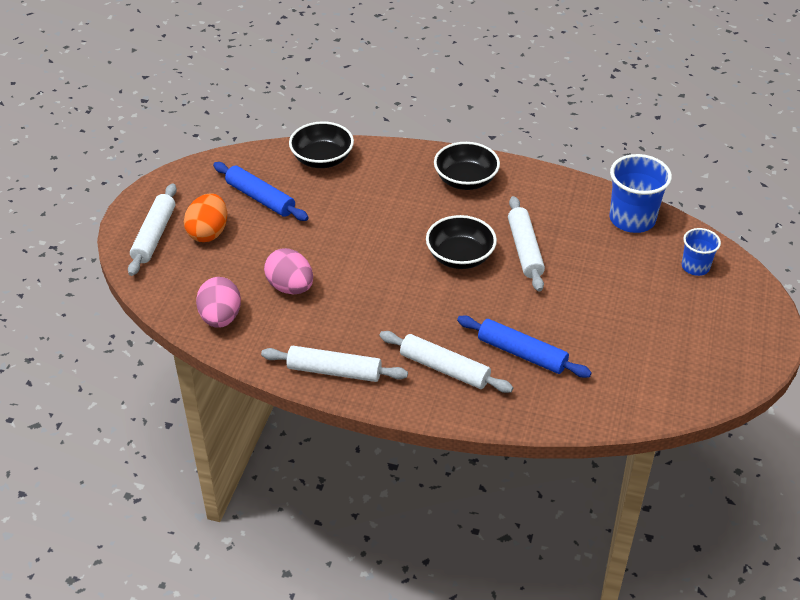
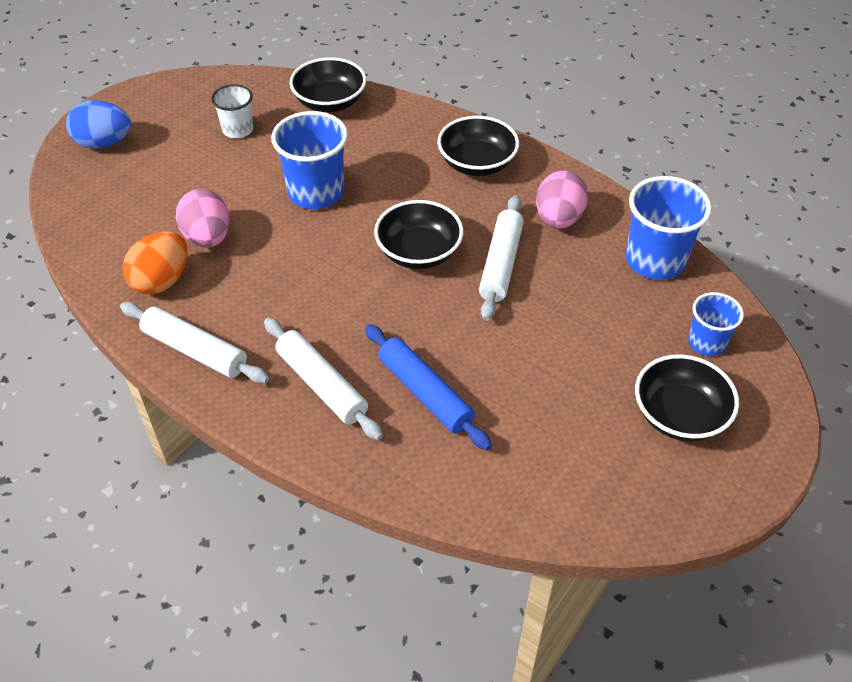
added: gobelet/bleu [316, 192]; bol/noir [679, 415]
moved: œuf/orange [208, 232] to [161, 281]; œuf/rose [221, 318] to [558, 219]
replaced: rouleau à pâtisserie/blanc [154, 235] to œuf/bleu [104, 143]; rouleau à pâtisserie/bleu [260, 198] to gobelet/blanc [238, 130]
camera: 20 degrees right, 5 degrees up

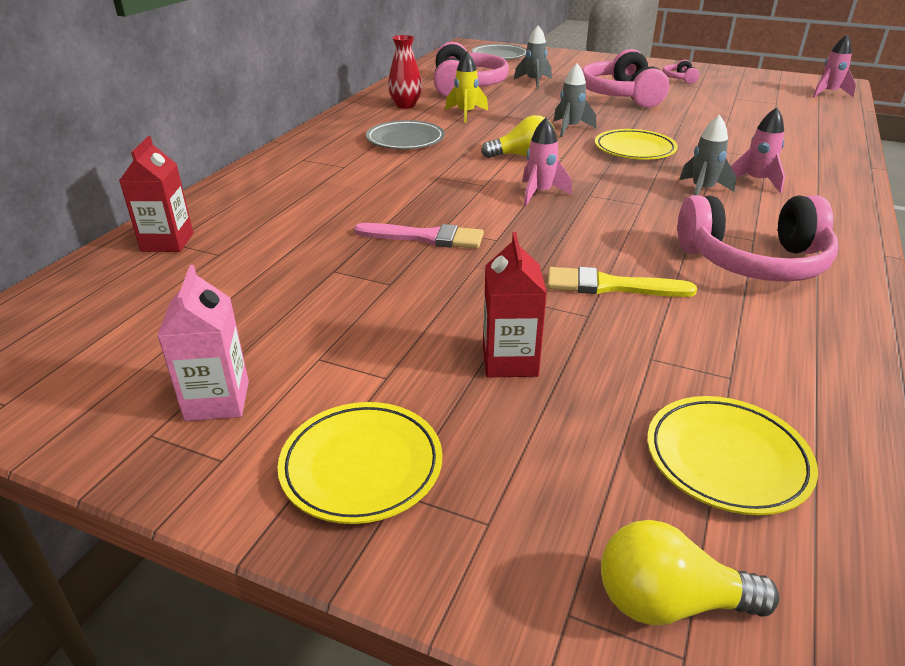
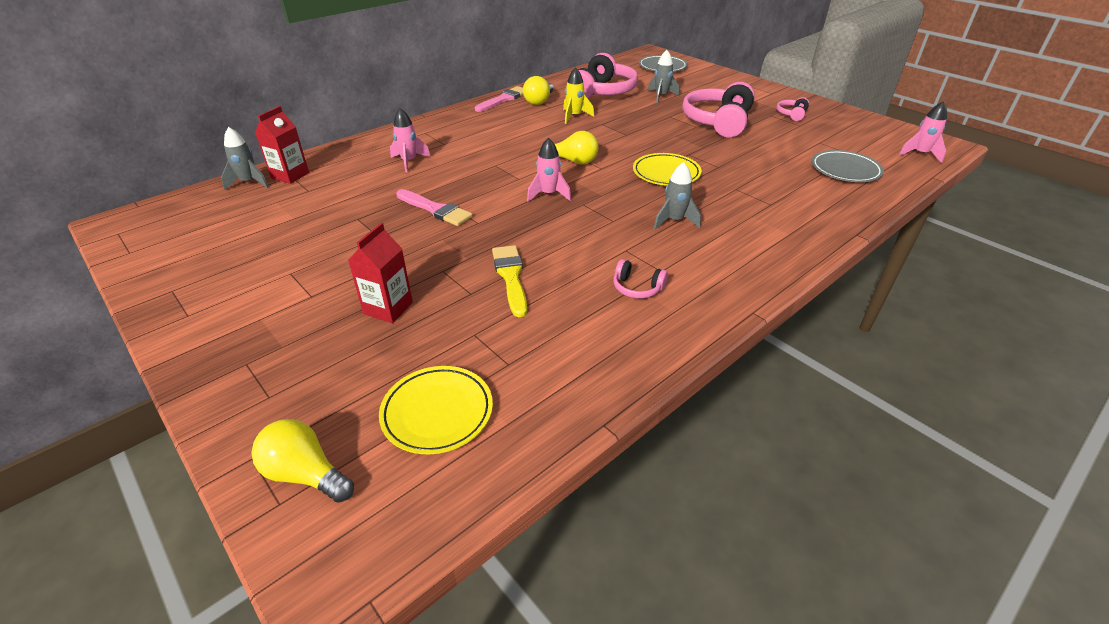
removed: brique de lait/rose [217, 401]; assiette/jaune [361, 466]
added: pinceau/rose [503, 99]
moved: assiette/gris [405, 140] to [845, 170]; fusée/gris [570, 128] to [249, 182]; fusée/rose [756, 182] to [409, 162]
replaced: vase/rouge [405, 105] to ampoule/jaune [539, 101]
turned: pinceau/jaune [610, 286] = [511, 277] 45 degrees clockwise
resized: casque audio/rose [753, 261] = [637, 288] x0.45
camera: 25 degrees right, 5 degrees up

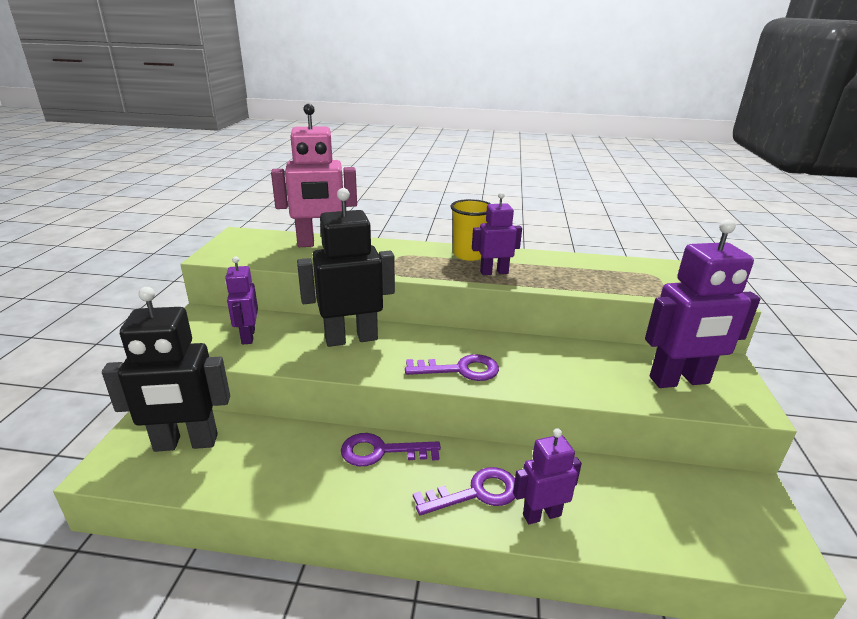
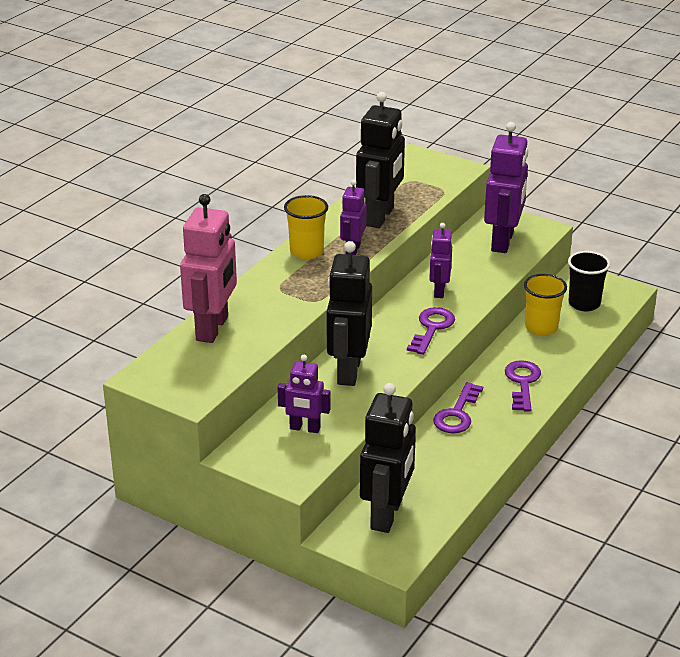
added: robot/noir [380, 217]; gobelet/jaune [541, 328]; gobelet/noir [584, 304]
moved: robot/violet [541, 514] to [439, 291]
camera: 65 degrees left, 5 degrees up

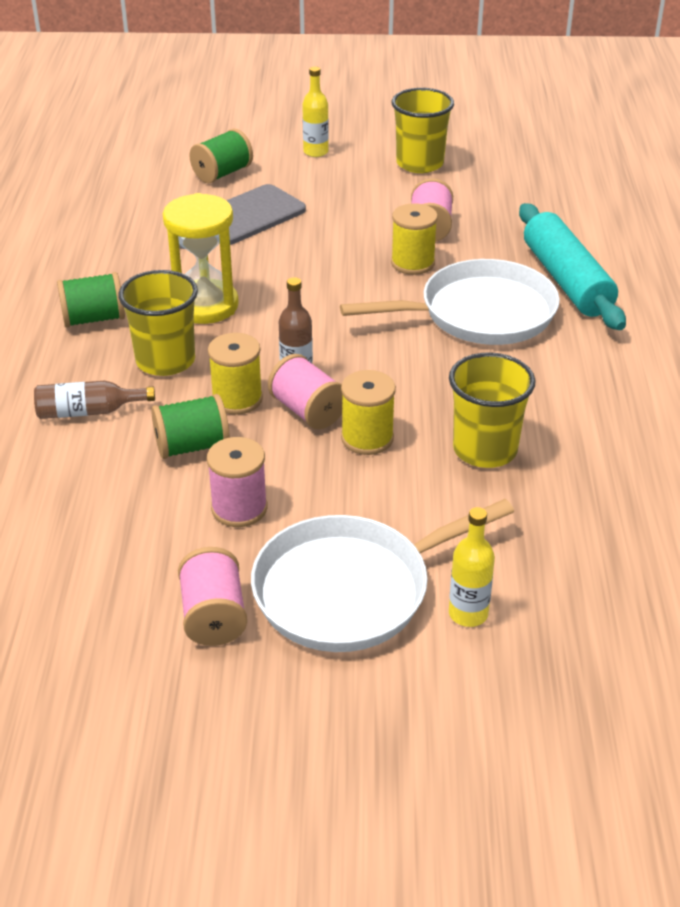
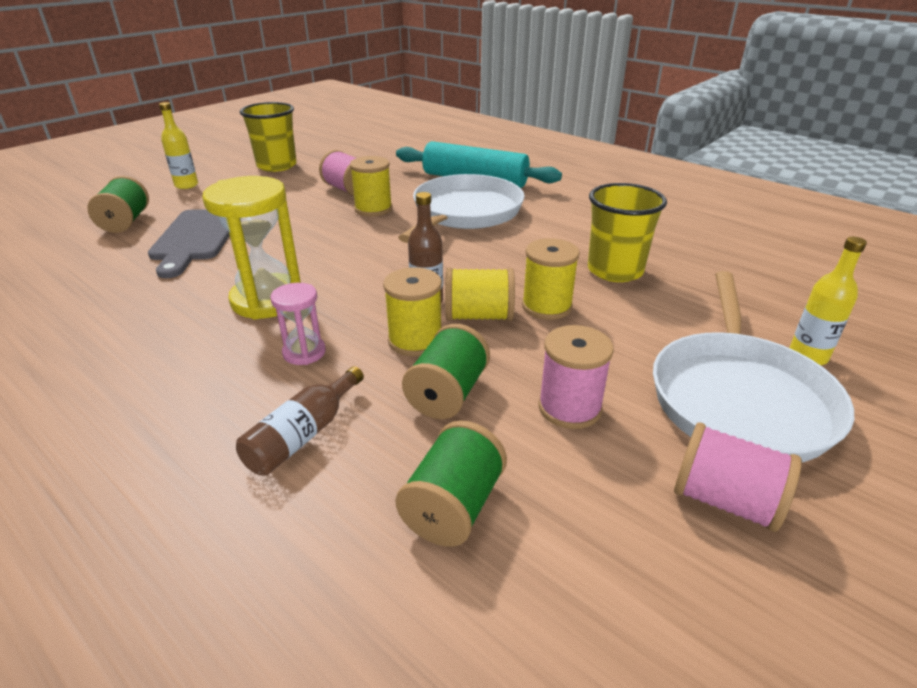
moved: bobine/vert [94, 319] to [453, 506]
replaced: gobelet/jaune [165, 361] to sablier/rose [304, 352]
recoloured: bobine/rose [307, 411] to bobine/jaune [478, 316]
camera: 50 degrees left, 5 degrees down

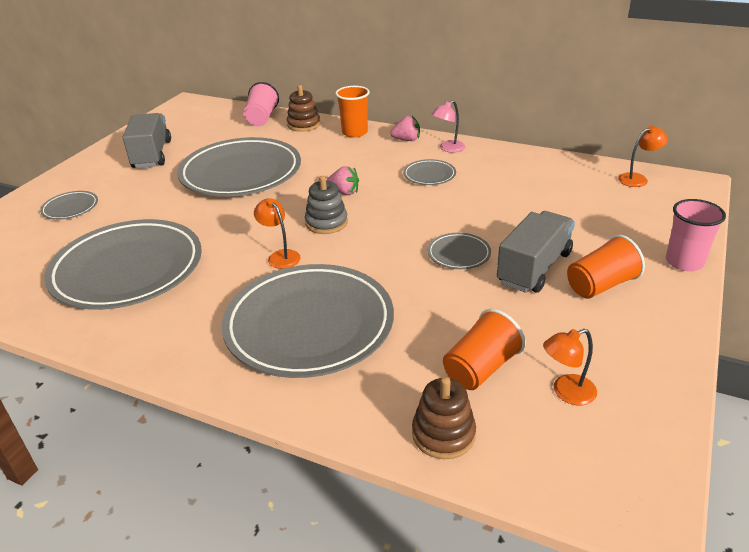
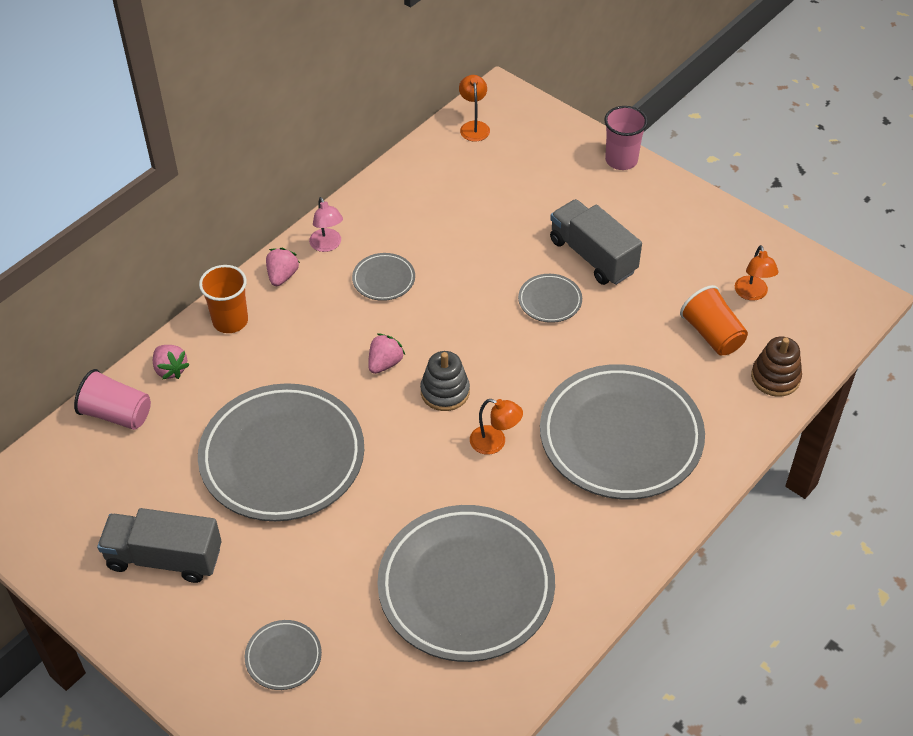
removed: gobelet/orange [600, 285]
replaced: jouet à empiler/marron [303, 124] to fraise/rose [170, 369]
turned: lampe/orange [280, 256] = [495, 443] 135 degrees counterclockwise
camera: 75 degrees left, 15 degrees up

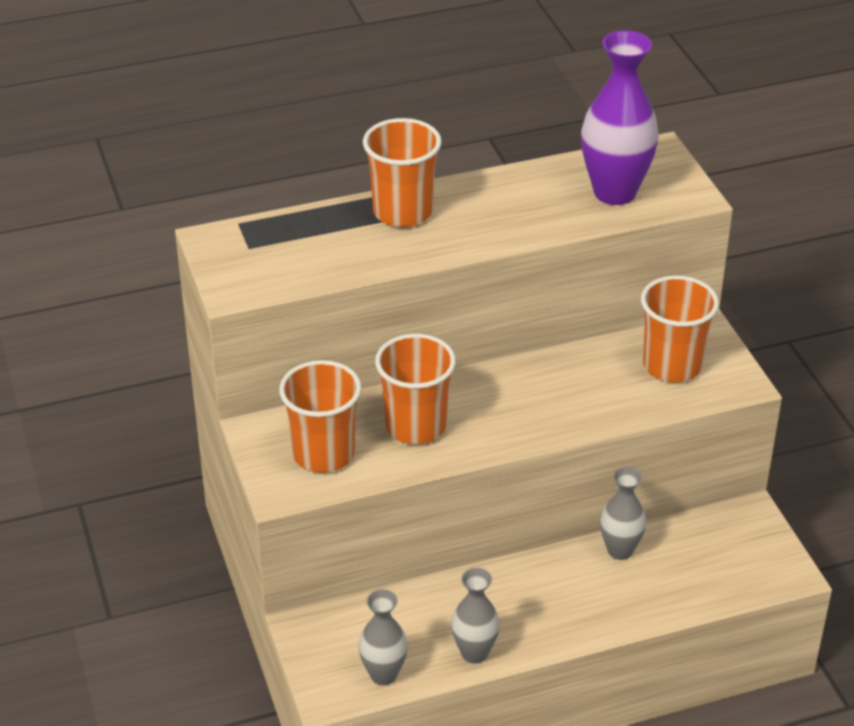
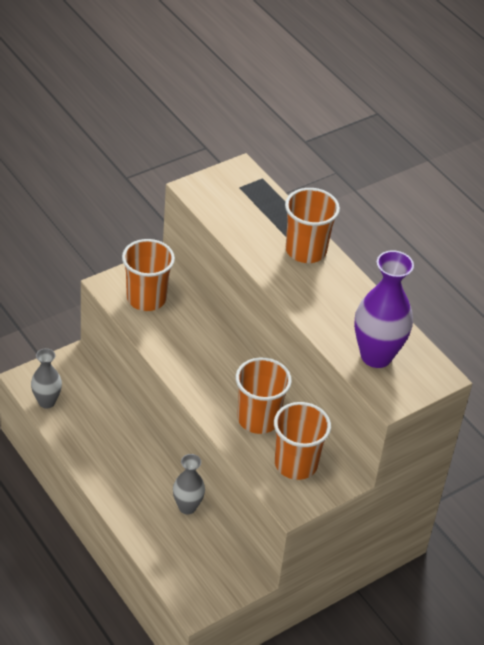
removed: vase/gris [474, 653]
moved: gobelet/orange [415, 426] to [258, 419]
camera: 70 degrees right, 5 degrees up

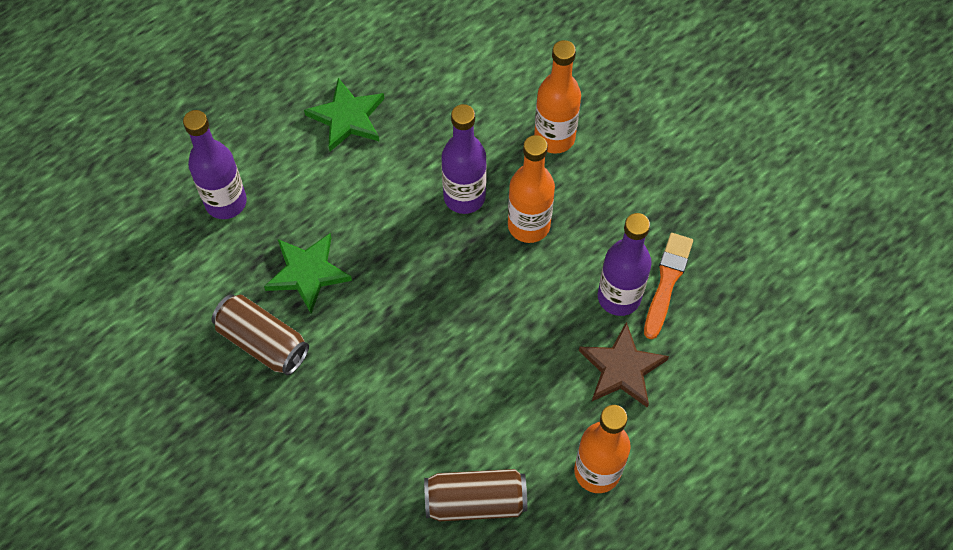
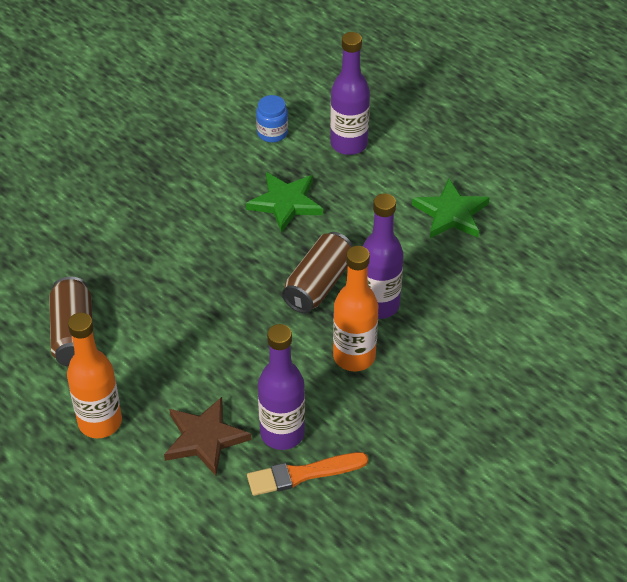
removed: bouteille/orange [554, 137]
added: bocal/bleu [272, 133]
moved: canette/marron [263, 342] to [318, 284]
turned: pinceau/orange [667, 282] = [303, 474] 150 degrees clockwise
camera: 85 degrees right, 15 degrees down

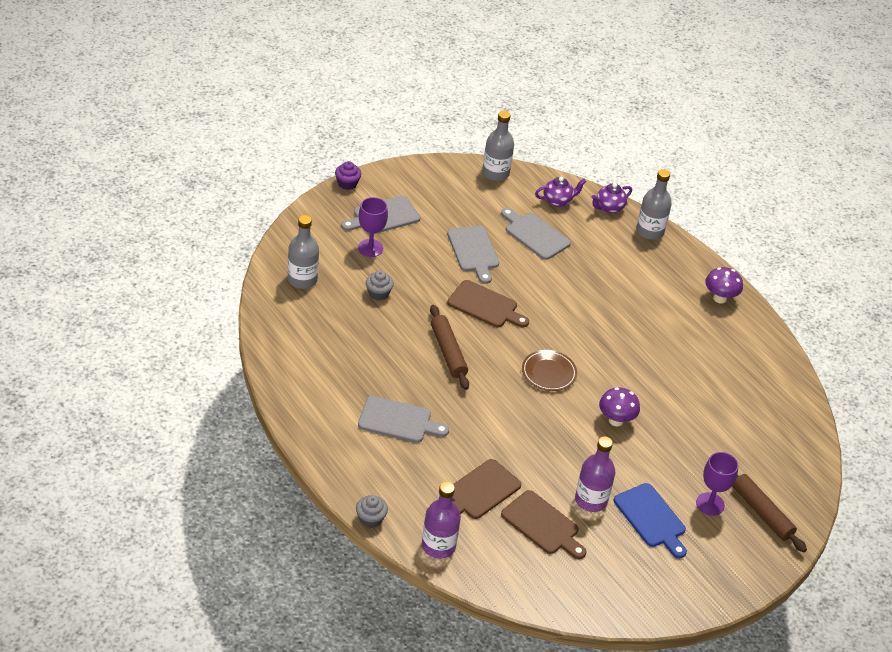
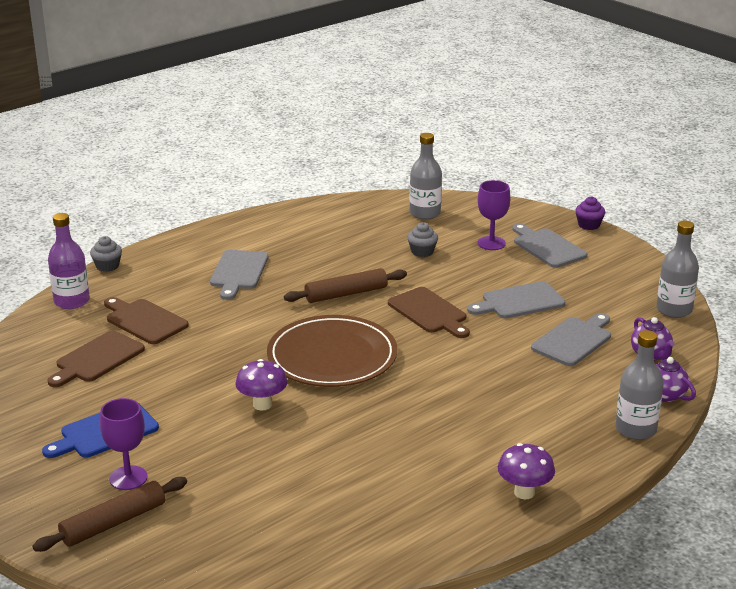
removed: bouteille/violet [591, 500]
turned: planche à découper/marron [485, 306] = [429, 312] 60 degrees counterclockwise
resized: assiette/marron [549, 372] = [332, 356] x1.93
camera: 90 degrees right, 15 degrees down

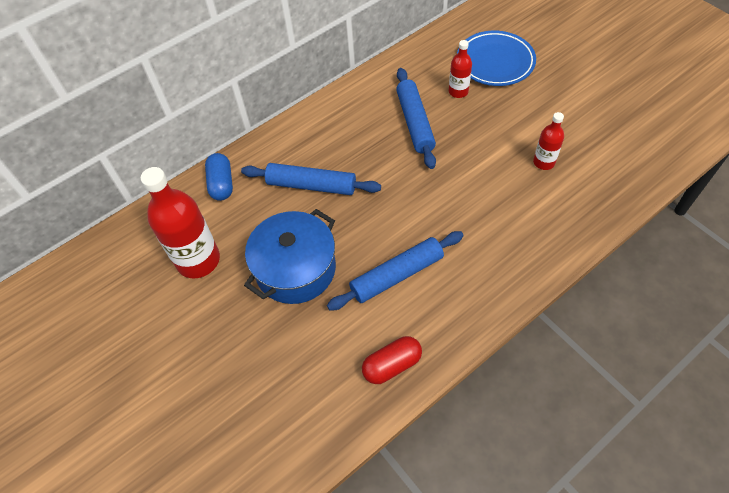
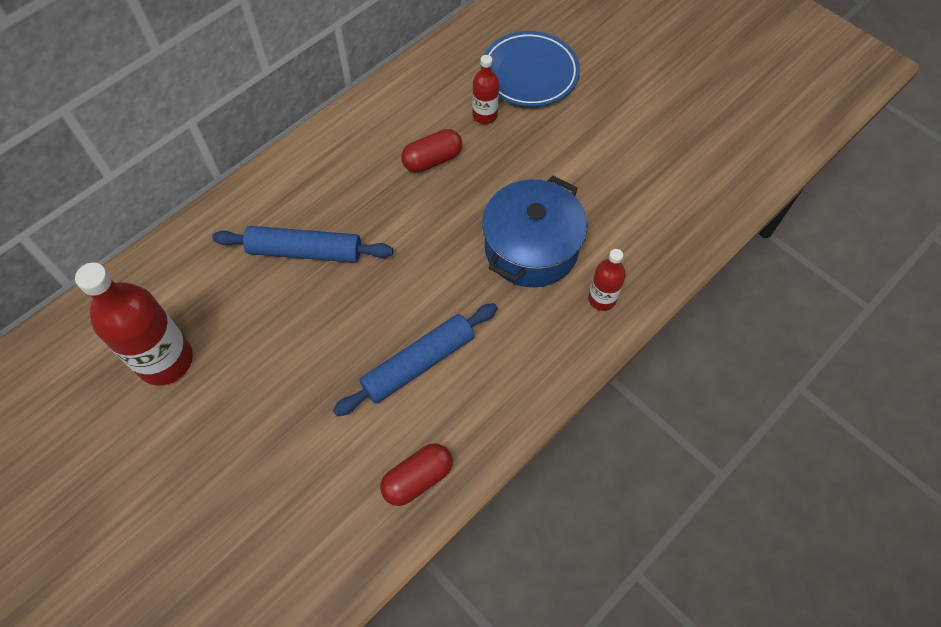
removed: gélule/bleu [221, 184]
moved: marmite/bleu [295, 269] to [531, 248]; bouteille/rouge [544, 162] to [602, 299]
replaced: rouleau à pâtisserie/bleu [415, 122] to gélule/rouge [432, 160]
camera: 10 degrees left, 5 degrees up

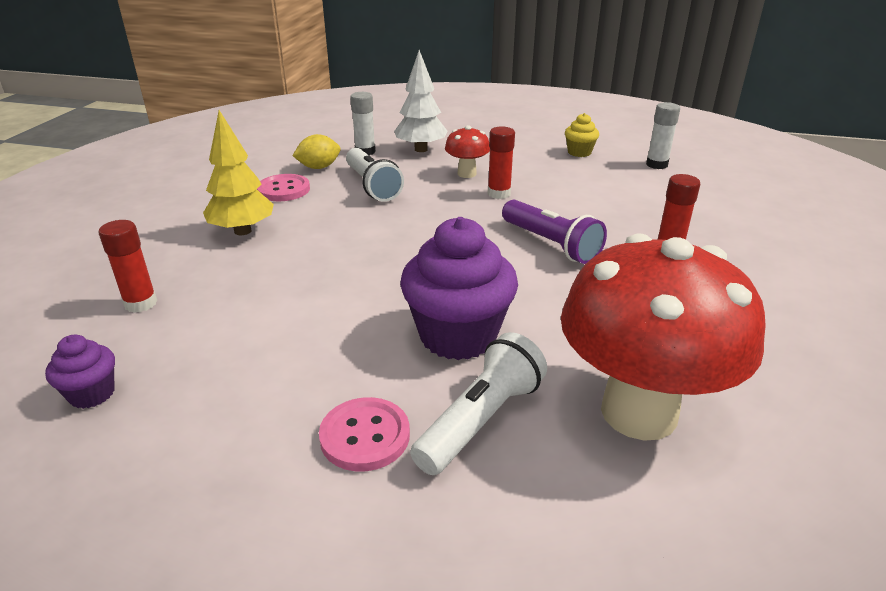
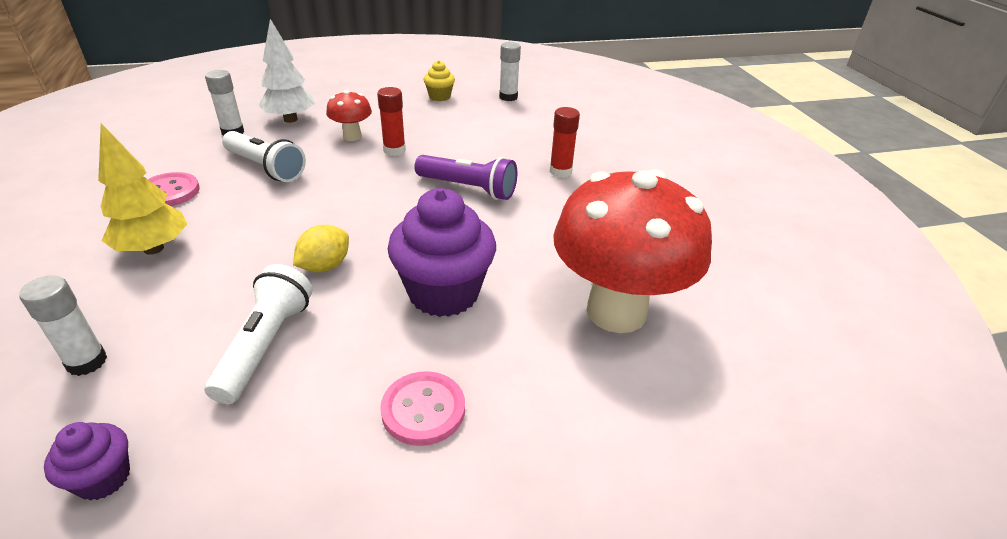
moved: citron/jaune [319, 167] to [325, 266]; lampe de poche/blanc [480, 420] to [265, 345]
recoloured: bâton de colle/rouge [141, 303] to bâton de colle/blanc [87, 362]
camera: 30 degrees left, 5 degrees up

